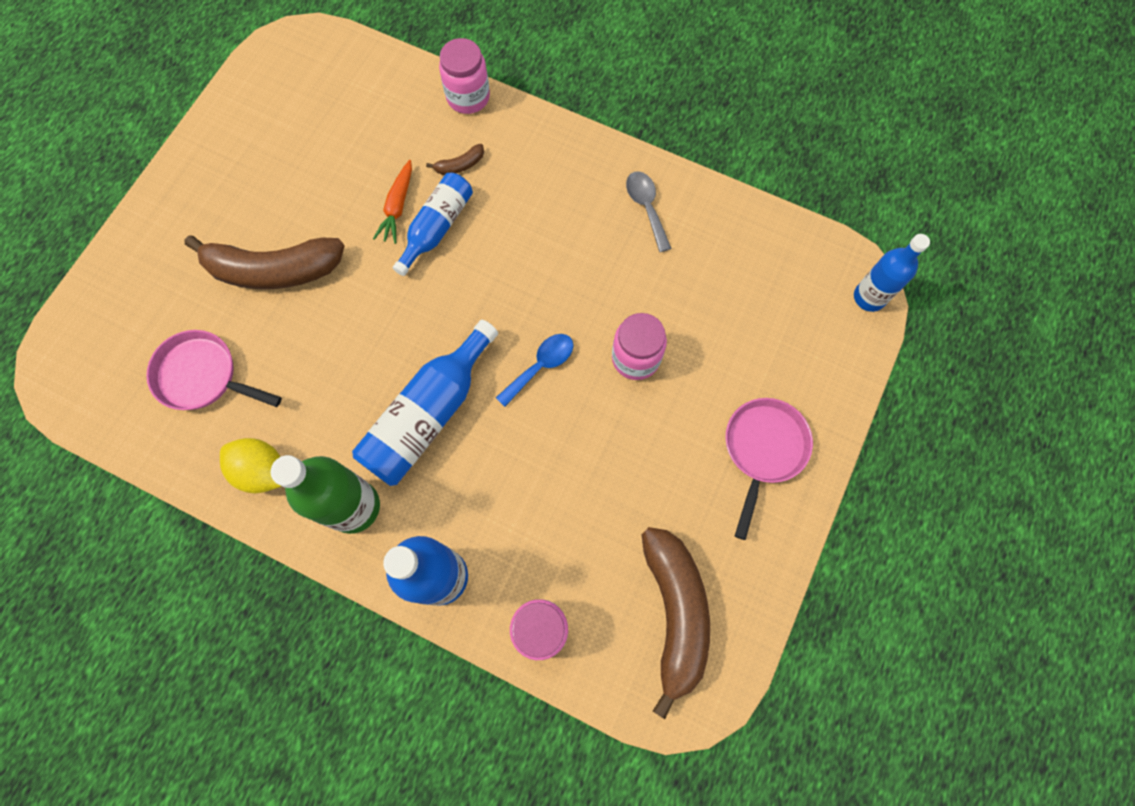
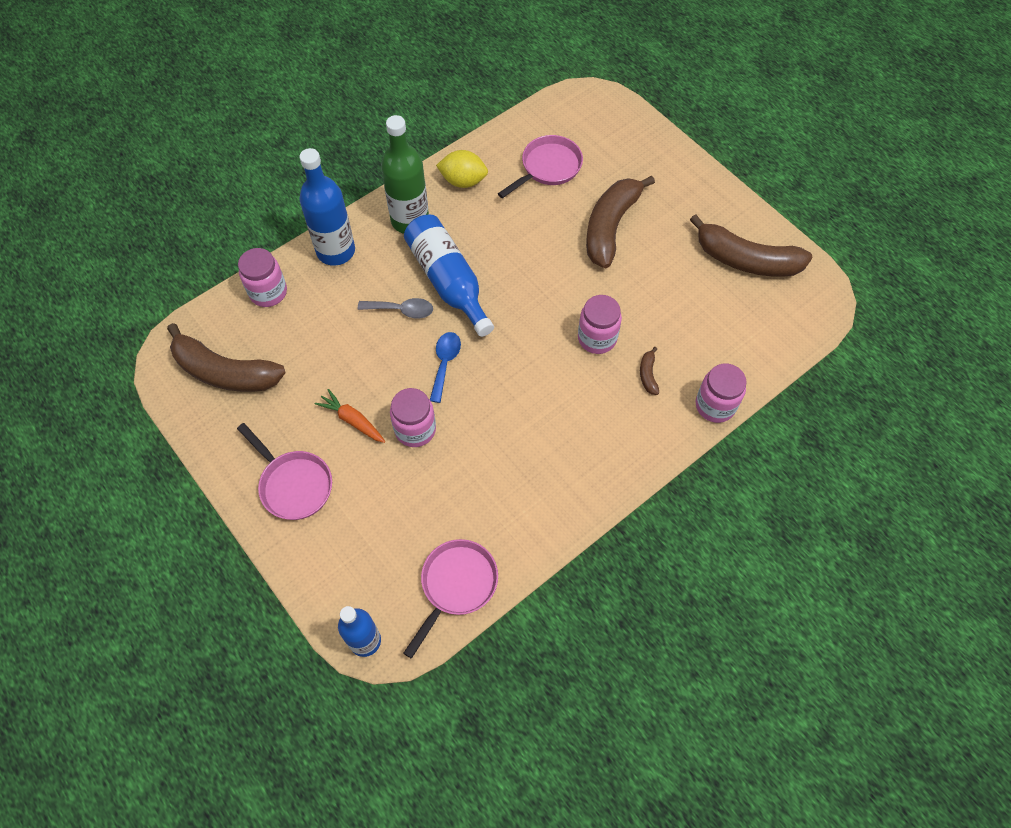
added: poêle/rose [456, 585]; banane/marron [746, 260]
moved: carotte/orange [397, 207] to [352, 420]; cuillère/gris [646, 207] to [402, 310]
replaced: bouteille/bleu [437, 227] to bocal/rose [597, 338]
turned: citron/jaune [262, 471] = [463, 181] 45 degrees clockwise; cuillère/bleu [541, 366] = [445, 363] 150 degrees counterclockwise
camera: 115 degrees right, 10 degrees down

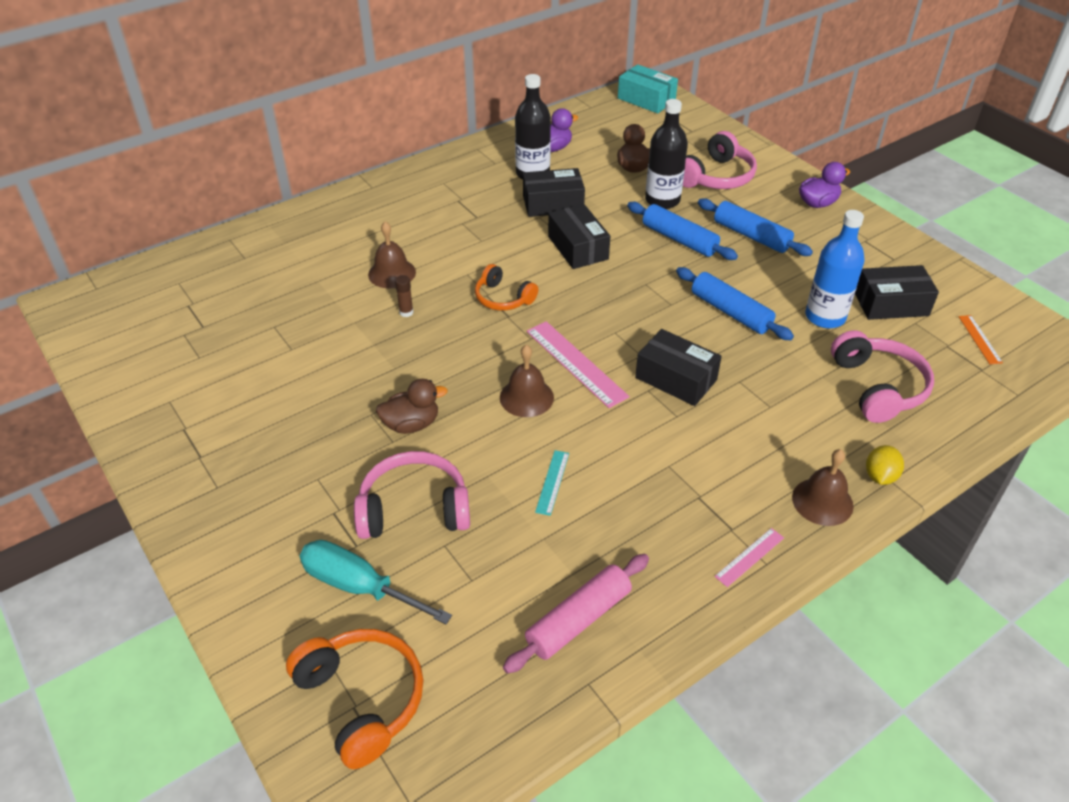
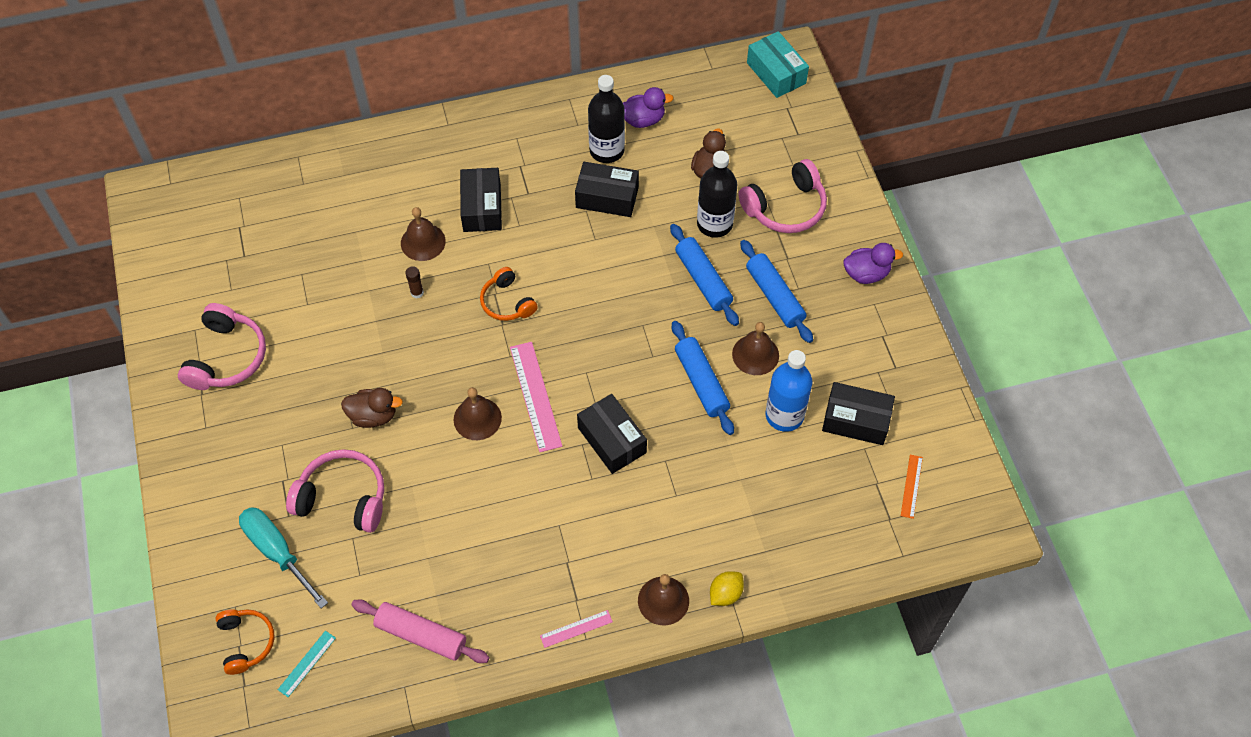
added: cloche/marron [755, 354]
moved: règle/turquoise [552, 482] to [307, 663]; boîte/noir [578, 248] to [482, 208]; casque audio/rose [878, 387] to [227, 357]
turned: rouleau à pâtisserie/rose [578, 620] = [421, 635] 45 degrees clockwise
resized: casque audio/orange [362, 699] = [246, 642] x0.65
camera: 20 degrees right, 15 degrees up

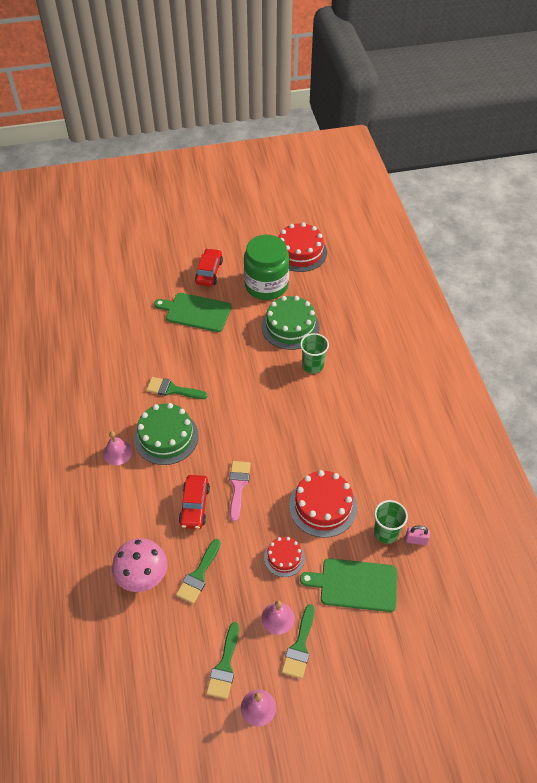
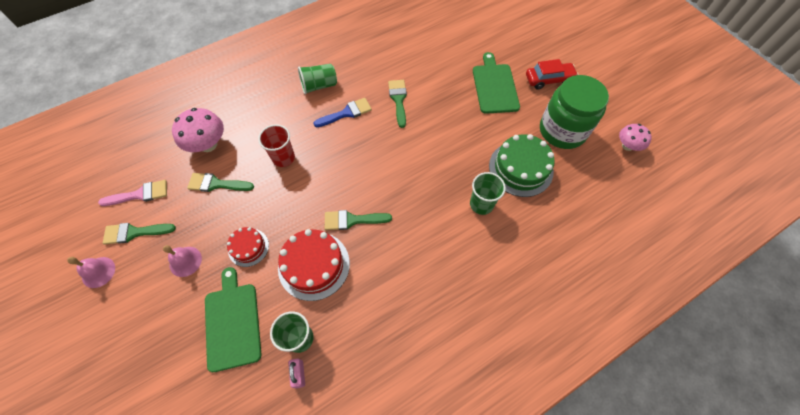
moved: pinceau/rose [238, 486] to [140, 194]; pinceau/vert [300, 646] to [352, 220]
replaced: cloche/rose [117, 452] to gobelet/vert [319, 86]; gâteau/vert [166, 437] to pinceau/bleu [346, 113]; voiture/rouge [195, 506] to gobelet/rouge [283, 158]; gâteau/rouge [300, 252] to champignon/rose [627, 146]
camera: 70 degrees right, 10 degrees up

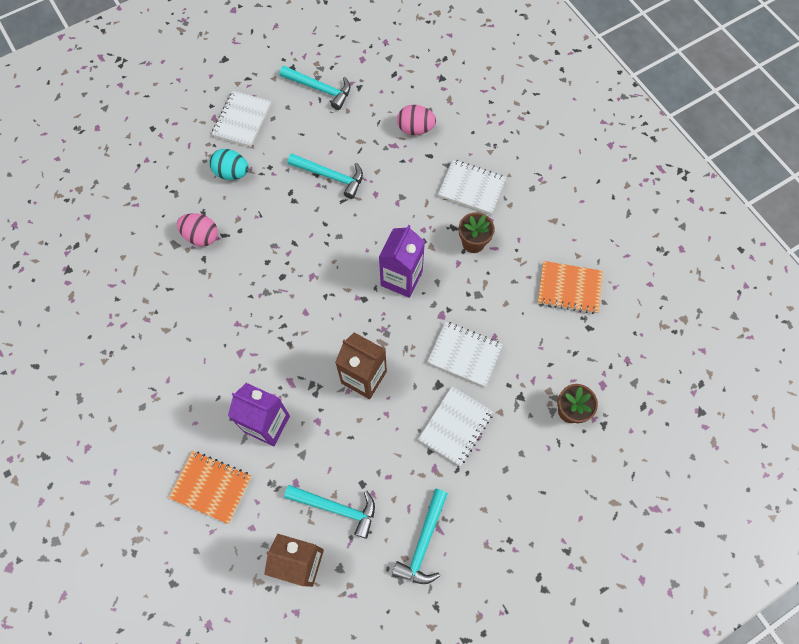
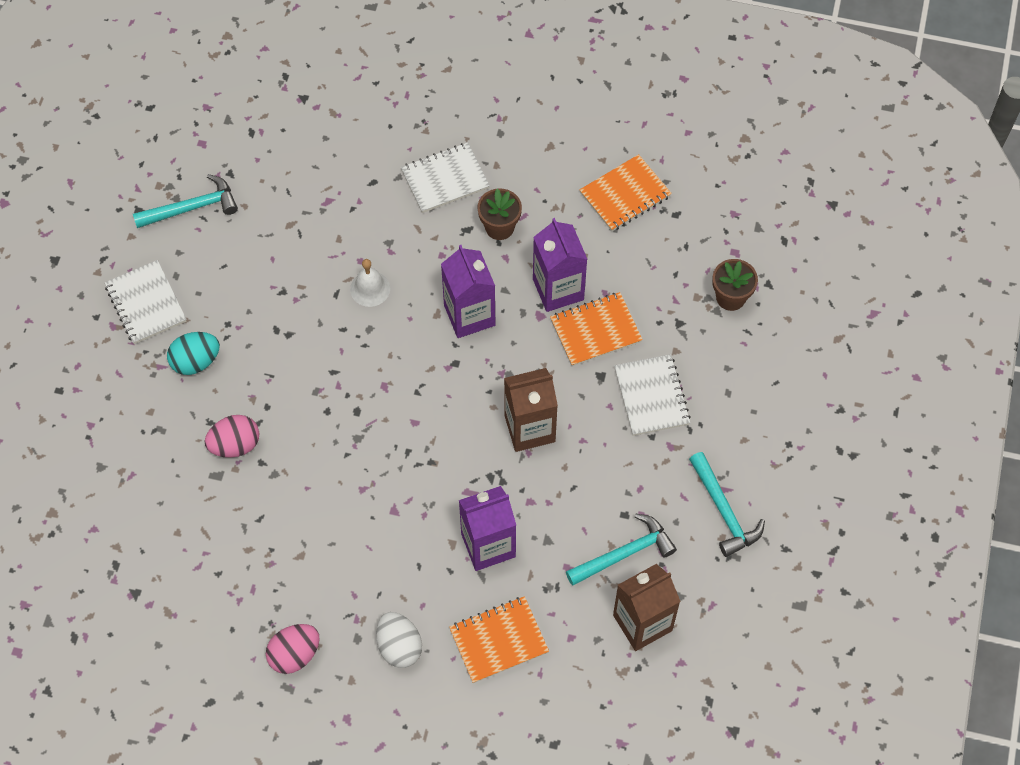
removed: marteau/turquoise [330, 176]
added: cloche/blanc [370, 288]; œuf/blanc [399, 646]; brique de lait/violet [558, 289]
moved: œuf/rose [415, 129] to [295, 654]
recoloured: carnet/blanc [464, 354] to carnet/orange [595, 330]
camera: 45 degrees left, 5 degrees down

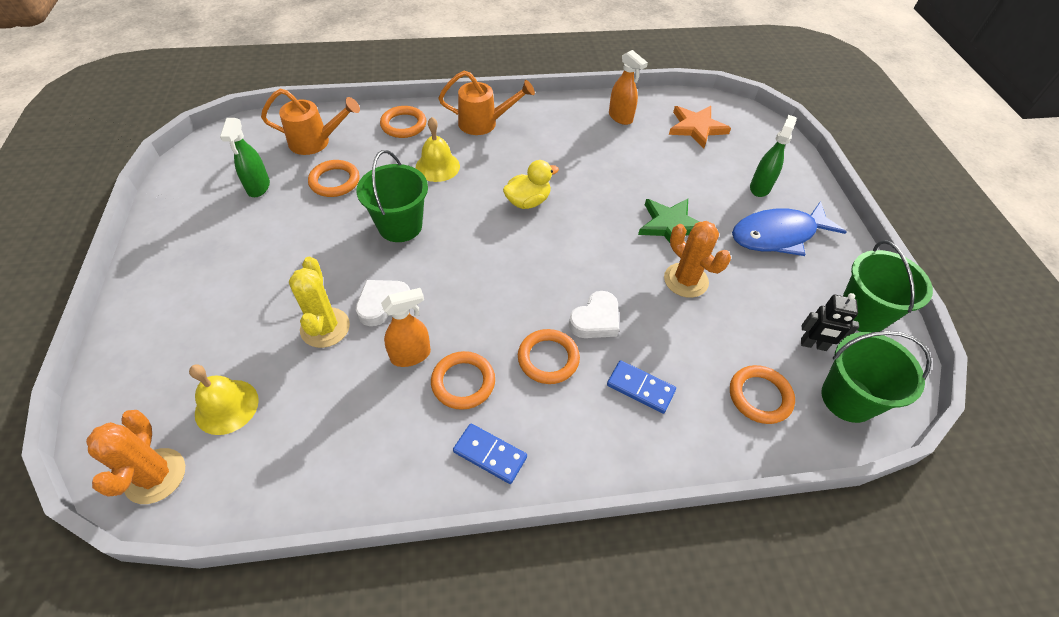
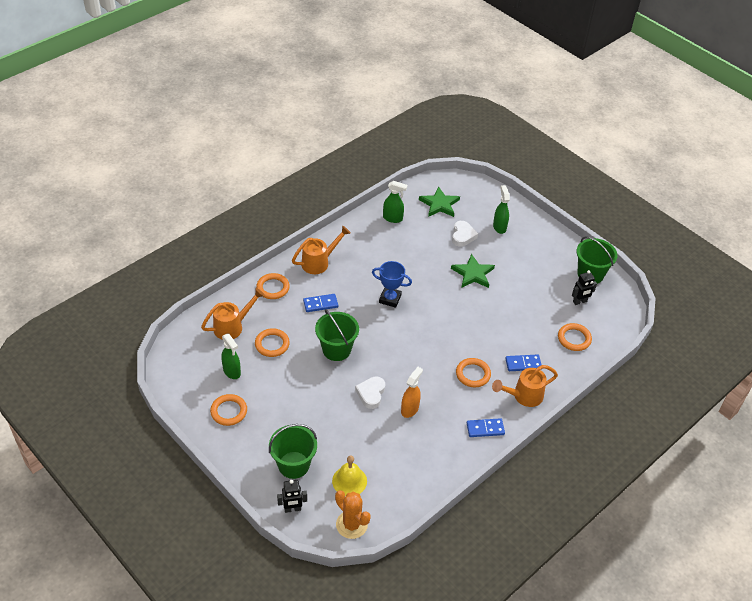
removed: cactus/jaune [325, 328]; cactus/orange [686, 280]; poisson/bleu [778, 235]
added: robot/noir [292, 509]; arrosoir/orange [523, 396]
moved: anneau/orange [463, 382] to [229, 411]; cœur/blanc [595, 320] to [463, 236]; seau/vert [848, 398] to [293, 465]
replaced: cloche/jaune [437, 166] to domino/bleu [320, 304]; canard/jaune [528, 201] to trophée/bleu [390, 299]
recoloured: vaporisateur/orange [620, 117] to vaporisateur/vert [393, 218]; étoile/orange [696, 128] to étoile/vert [439, 204]
camera: 35 degrees left, 5 degrees down

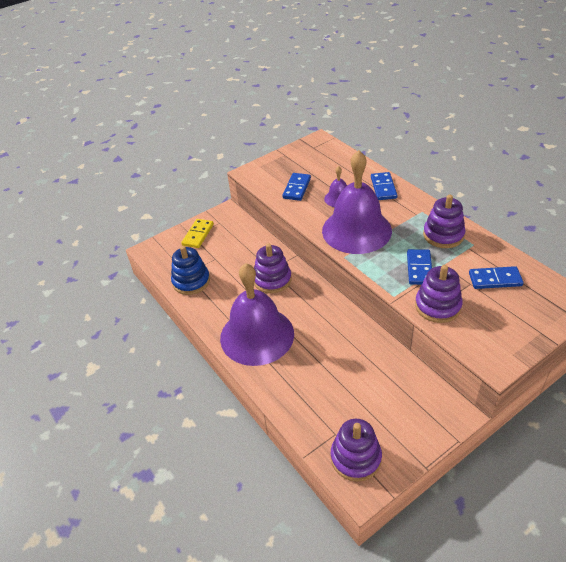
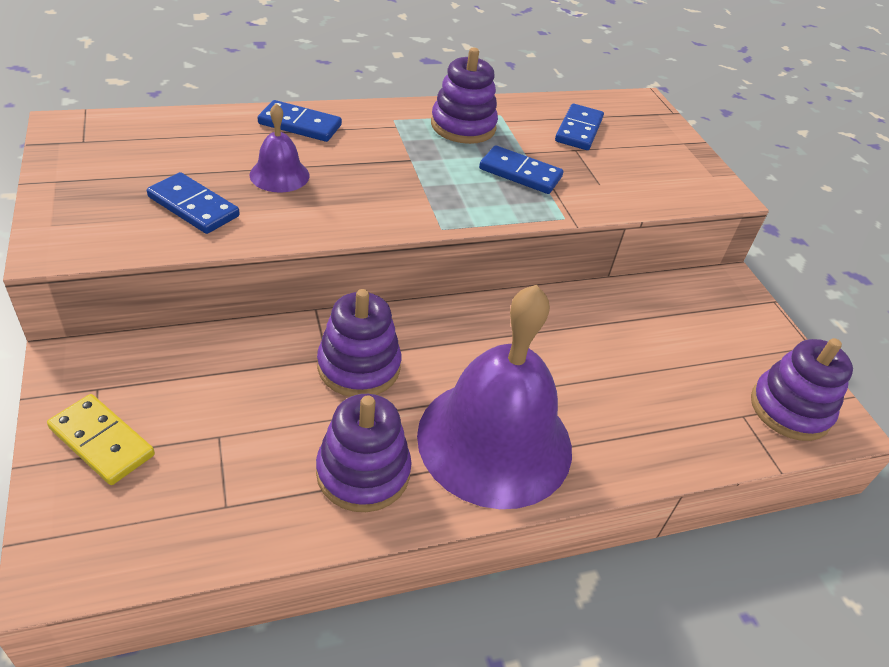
removed: jouet à empiler/bleu [191, 281]; cloche/violet [356, 230]
moved: jouet à empiler/violet [437, 306] to [363, 472]
camera: 80 degrees left, 0 degrees up

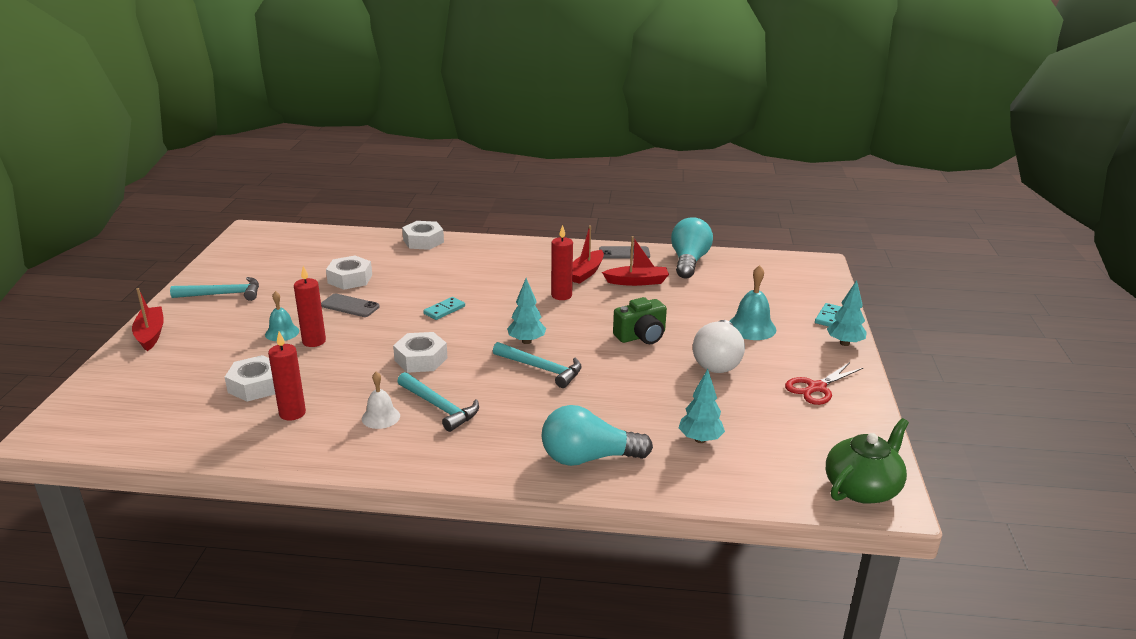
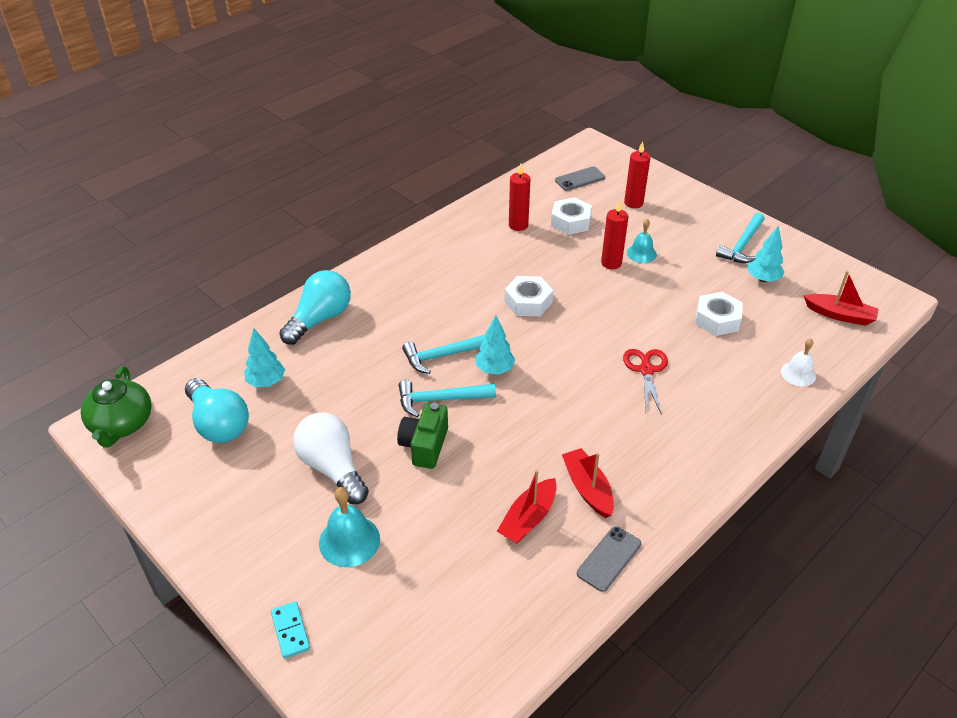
removed: écrou/blanc [423, 241]; domino/turquoise [444, 310]
moved: bateau/rouge [150, 334] to [840, 315]; téléphone/gris [350, 306] to [580, 179]; cloche/blanc [381, 417] to [798, 374]; marteau/turquoise [439, 407] to [440, 399]; bougie/rouge [561, 295] to [633, 203]; ampoule/turquoise [689, 261] to [218, 424]; ciseaux/rouge [816, 388] to [646, 370]; arbre/turquoise [844, 343] to [763, 279]
camera: 130 degrees right, 15 degrees up

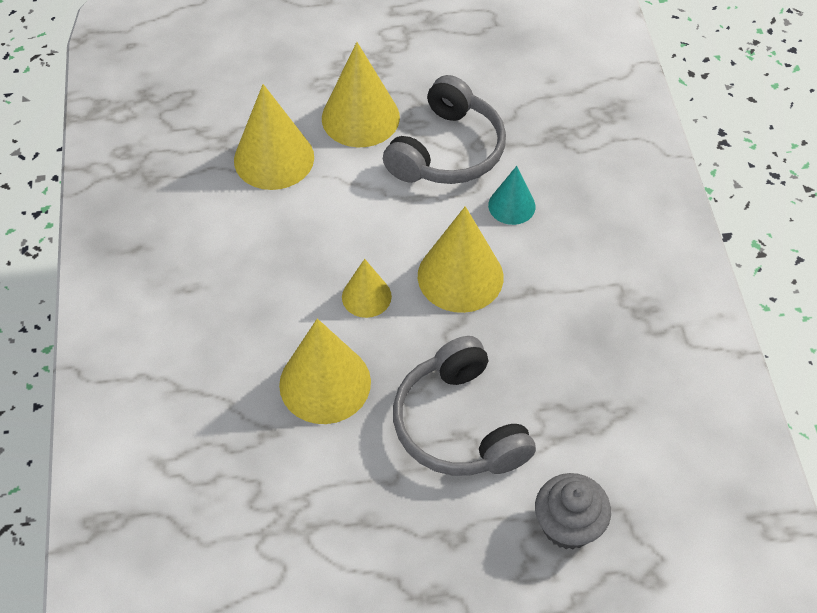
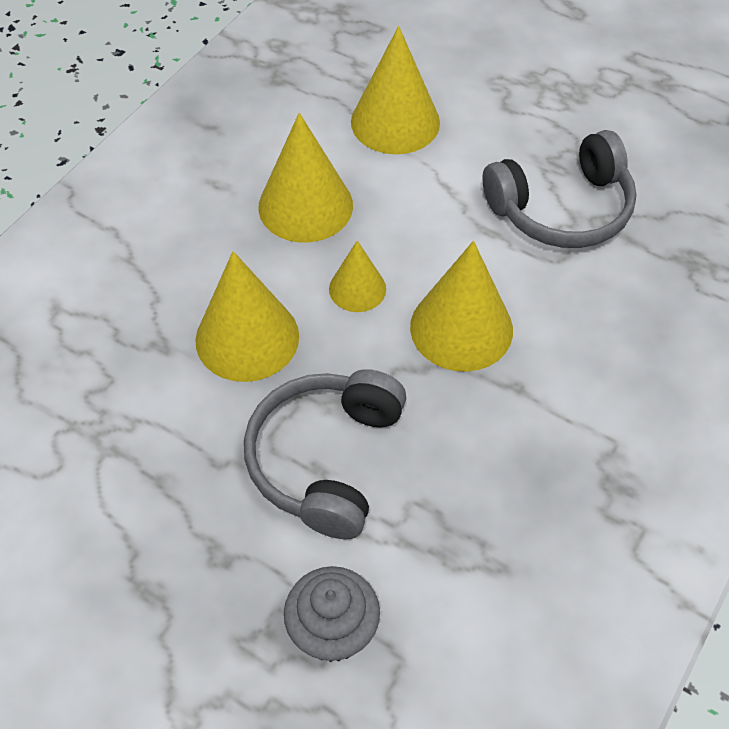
removed: cône/turquoise [511, 205]
moved: cône/jaune [360, 117] to [305, 206]
camera: 40 degrees right, 0 degrees up

